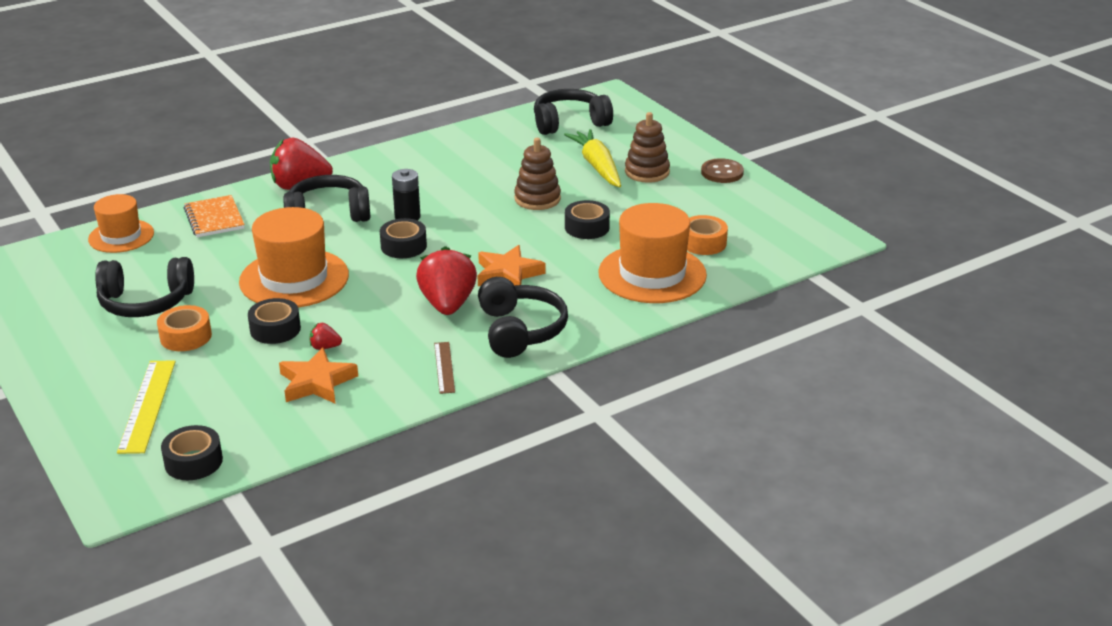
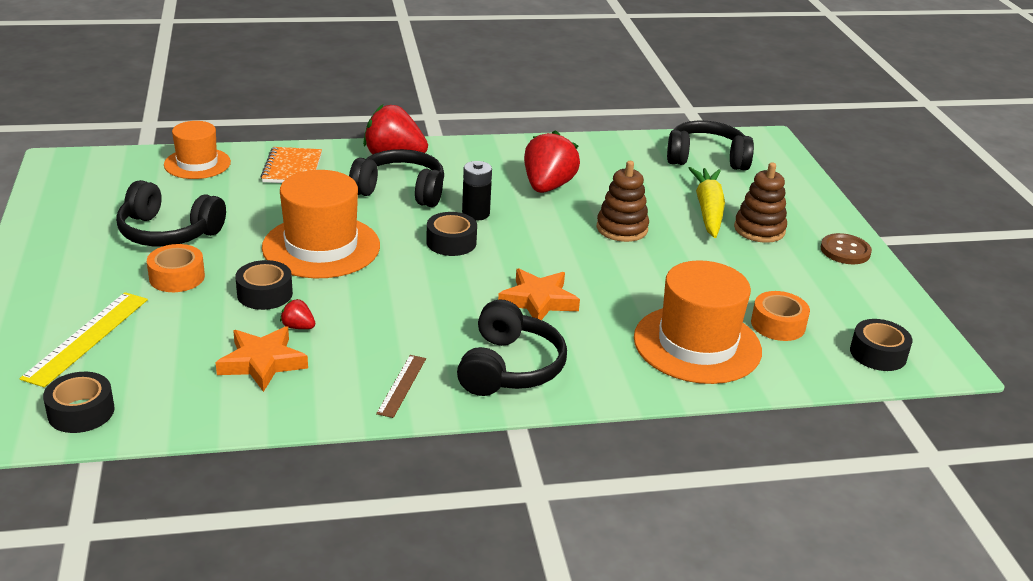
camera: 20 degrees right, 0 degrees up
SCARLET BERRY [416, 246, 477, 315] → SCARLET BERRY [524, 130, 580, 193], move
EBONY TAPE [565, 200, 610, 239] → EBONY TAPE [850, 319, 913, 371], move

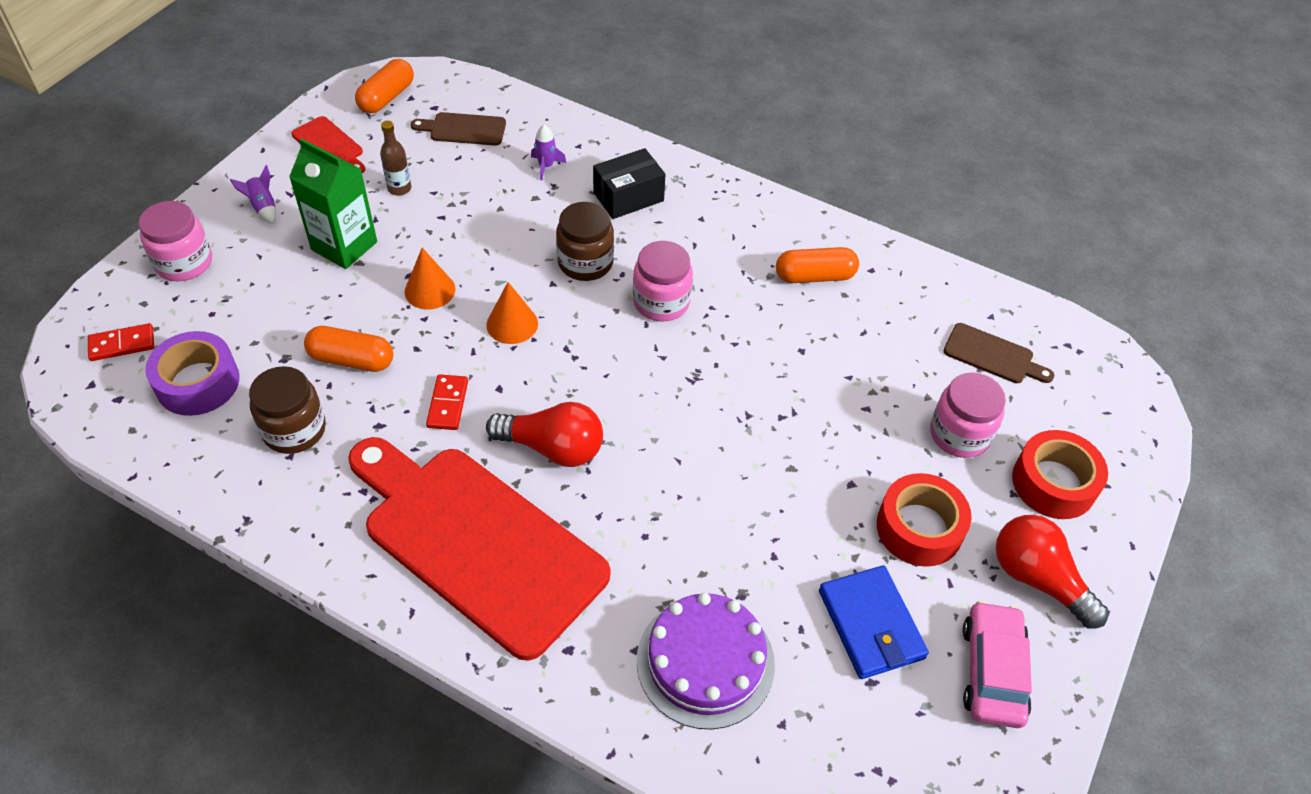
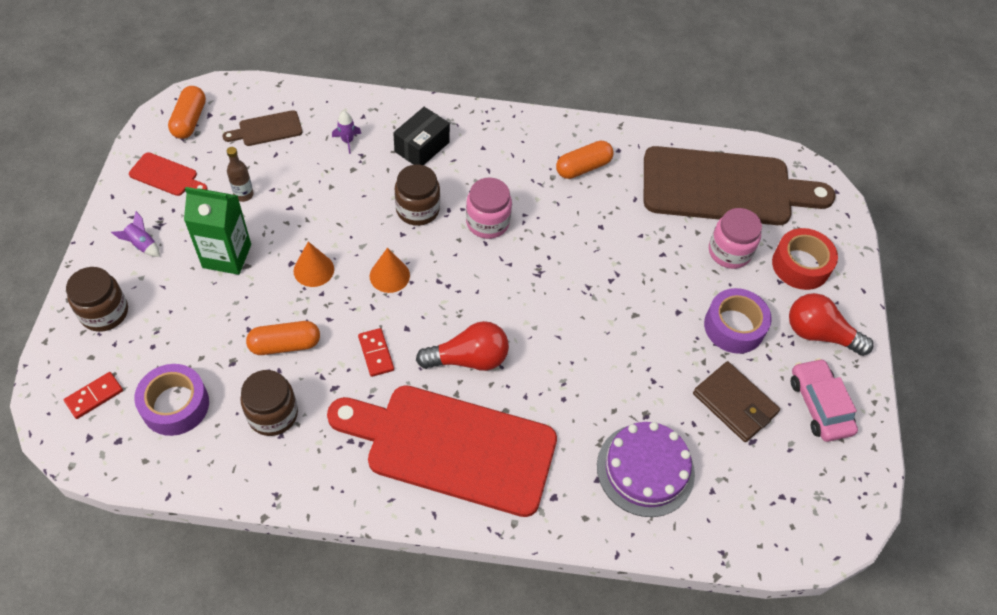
camera: 25 degrees left, 5 degrees up
ROSY JAR [138, 201, 212, 281] → RUSSET JAR [66, 267, 128, 332]
RUSSET CUTTING BOARD [944, 323, 1054, 383] → RUSSET CUTTING BOARD [644, 146, 836, 225], x2.45
ROYAL BLUE CARD WALLET [819, 565, 929, 679] → RUSSET CARD WALLET [693, 361, 780, 442]
SCARLET TAPE [877, 473, 972, 567] → VIOLET TAPE [704, 288, 772, 354]

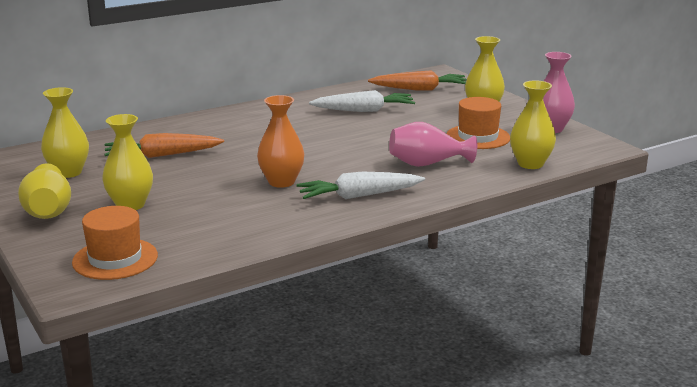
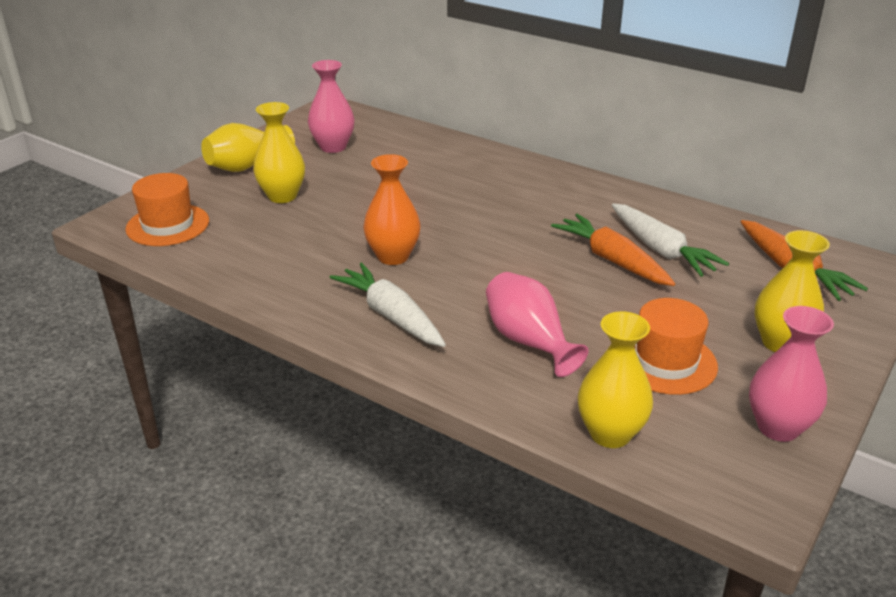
camera: 65 degrees right, 10 degrees up
GOLDEN FLOWER VASE [41, 87, 89, 178] → ROSY FLOWER VASE [308, 60, 354, 153]
ORANGE CARROT [104, 133, 224, 158] → ORANGE CARROT [551, 214, 675, 286], move

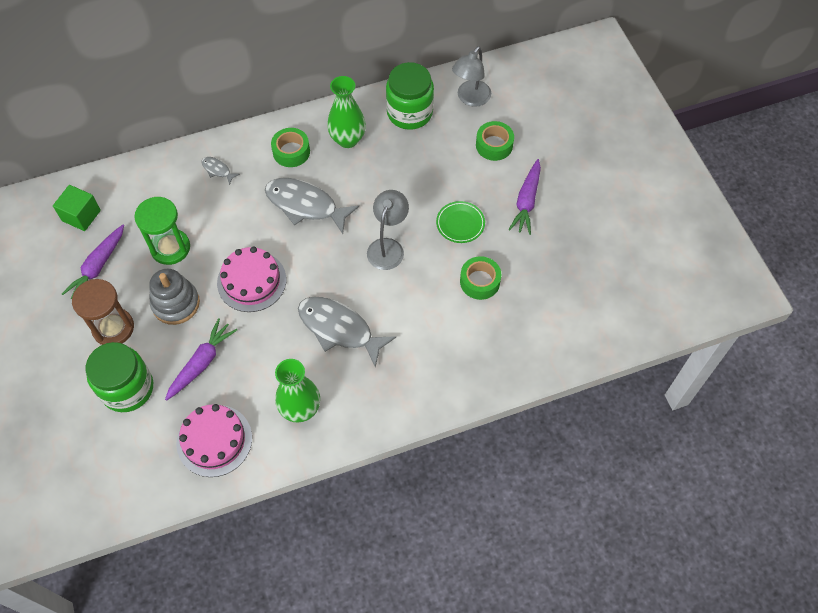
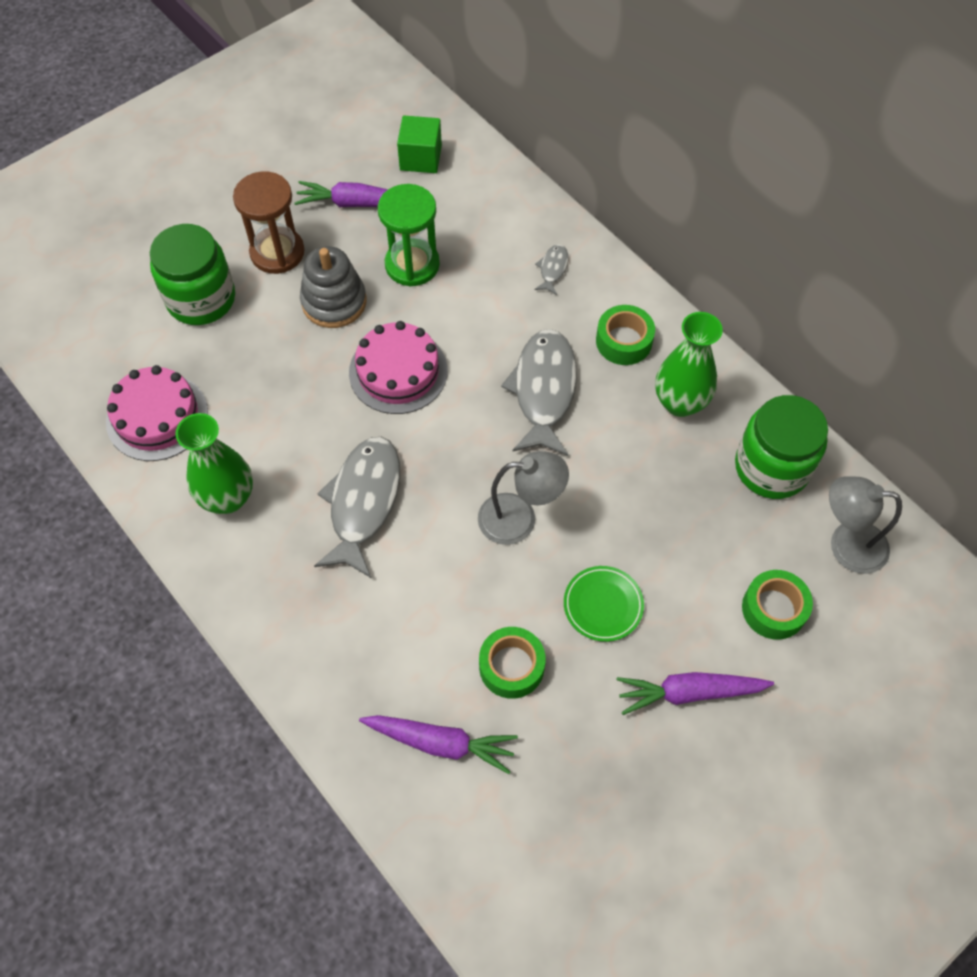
camera: 70 degrees right, 0 degrees up
VIOLET CARROT [165, 318, 237, 401] → VIOLET CARROT [359, 715, 518, 774], move

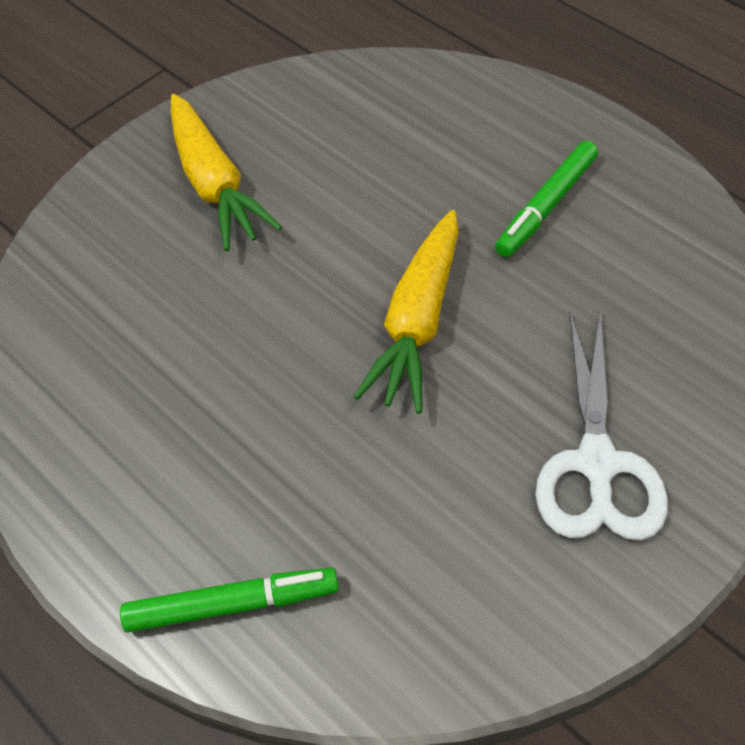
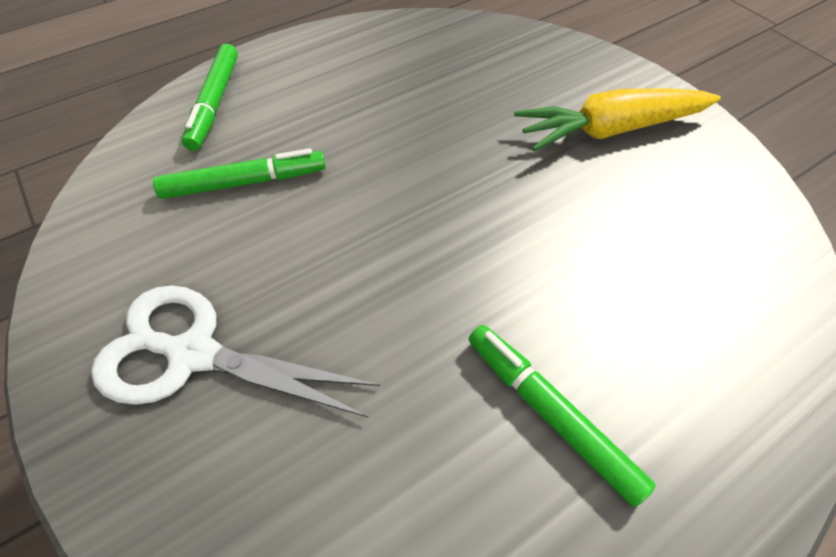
camera: 100 degrees right, 0 degrees up
- → GREEN MARKER PEN [153, 149, 326, 199]
GOLDEN CARROT [354, 210, 459, 414] → -

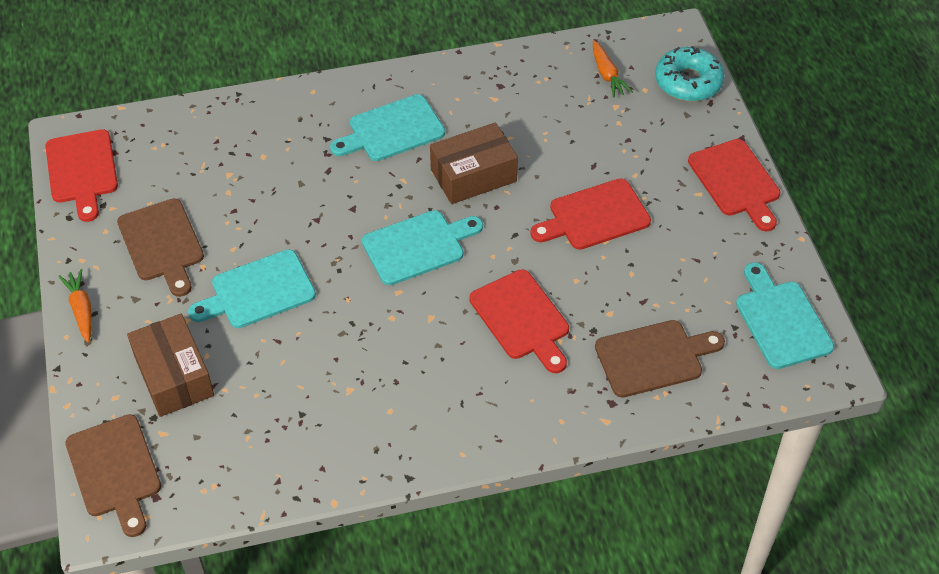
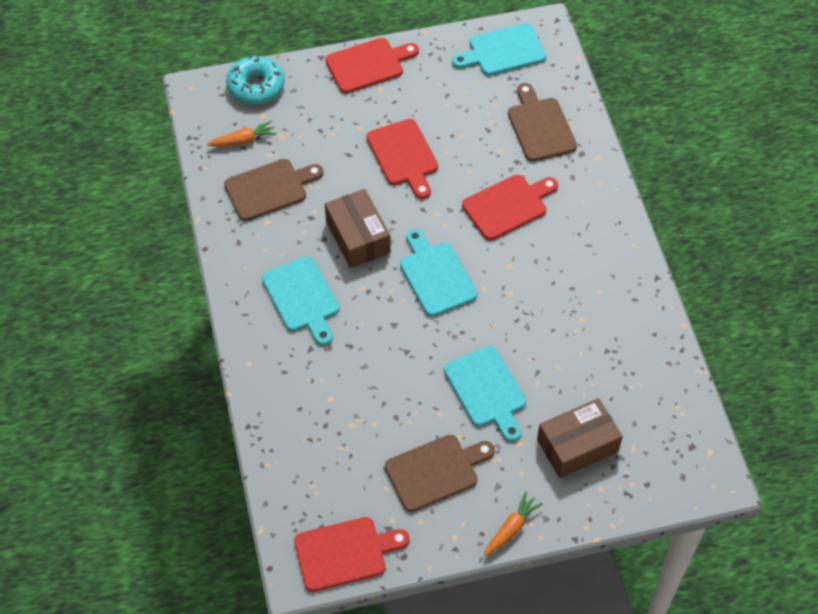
camera: 90 degrees left, 5 degrees up
RUSSET CUTTING BOARD [65, 414, 161, 537] → RUSSET CUTTING BOARD [224, 159, 324, 221], move
ORANGE CARROT [58, 269, 92, 342] → ORANGE CARROT [484, 492, 543, 556], 150 degrees clockwise

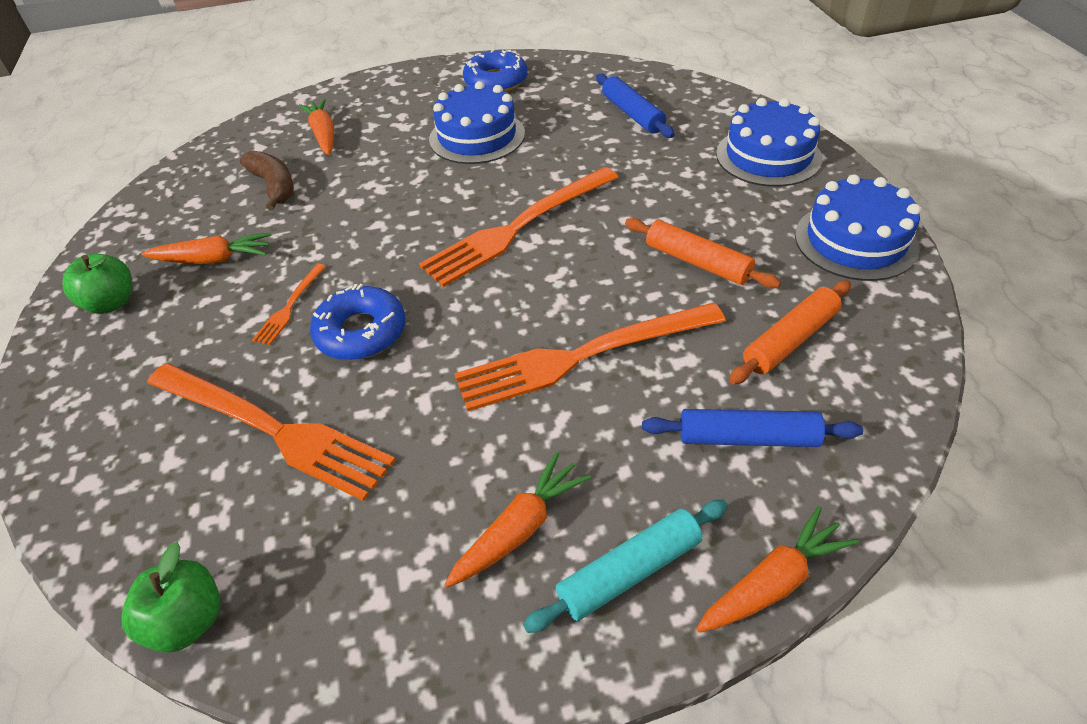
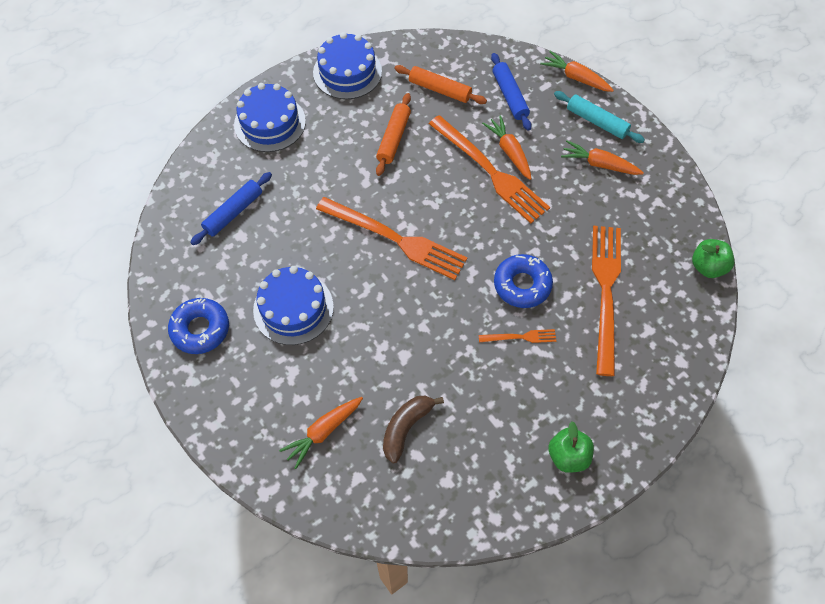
camera: 115 degrees left, 15 degrees up
ORANGE CARROT [141, 232, 271, 264] → ORANGE CARROT [482, 115, 531, 180], move

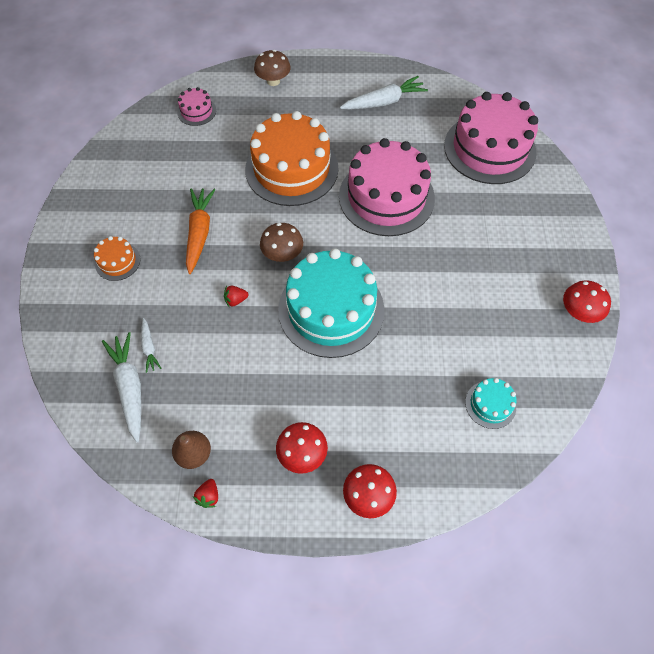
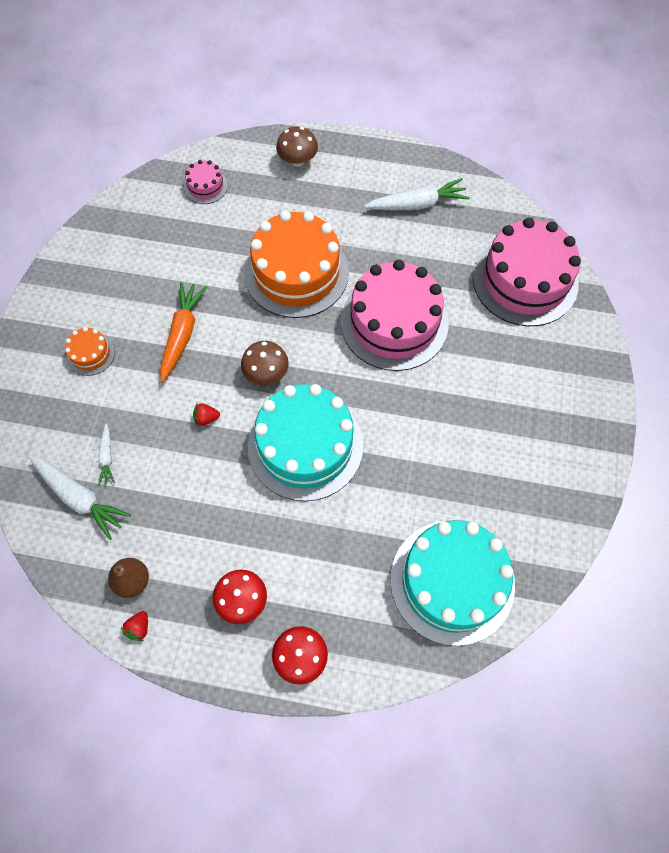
camera: 10 degrees right, 5 degrees up
SNOW-WHITE CARROT [102, 332, 141, 442] → SNOW-WHITE CARROT [29, 456, 131, 540], 135 degrees clockwise
AQUA LAYER CAKE [465, 378, 517, 429] → AQUA LAYER CAKE [390, 520, 515, 646], x2.27
SCARLET TOADSTOOL [563, 280, 611, 323] → -

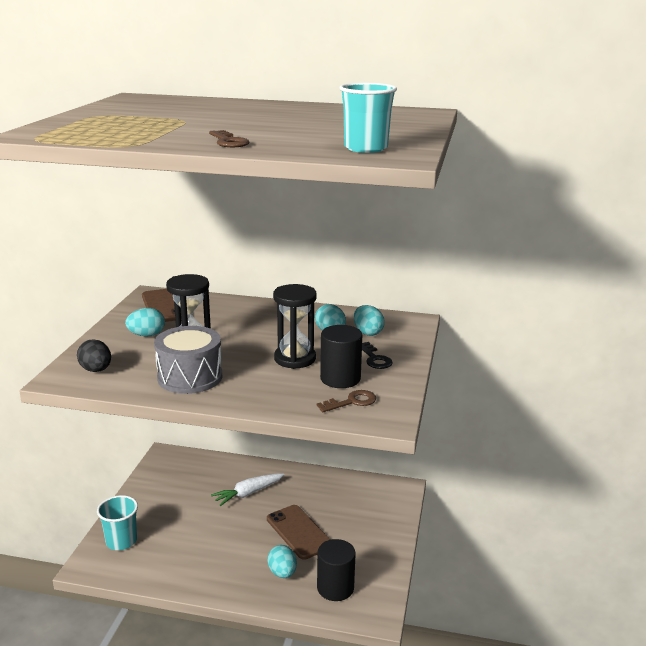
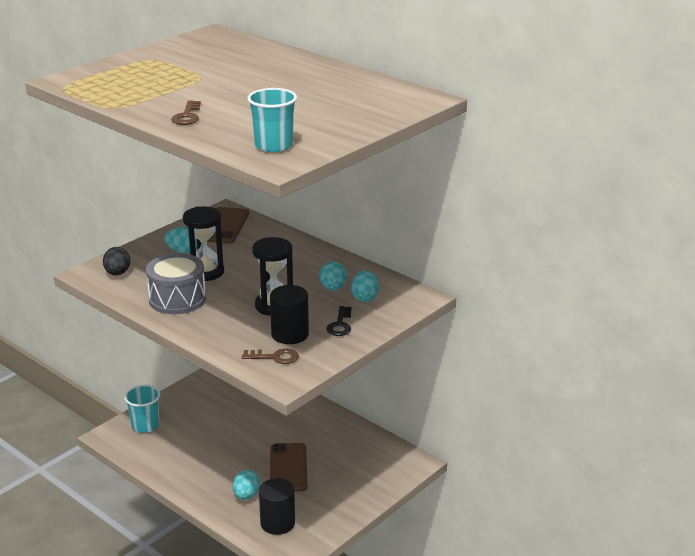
camera: 30 degrees right, 5 degrees up
SNOW-WHITE CARROT [211, 473, 285, 506] → -

